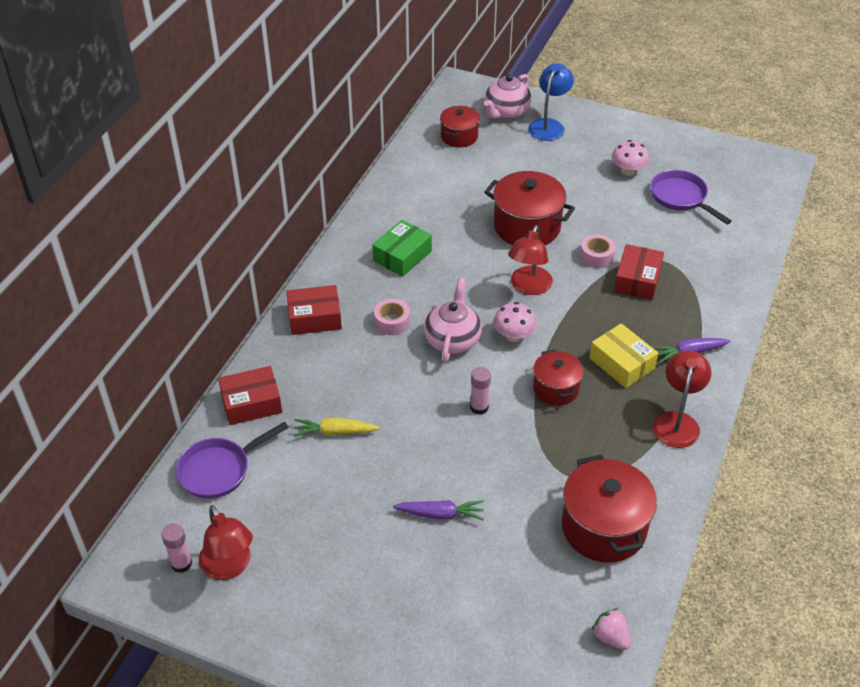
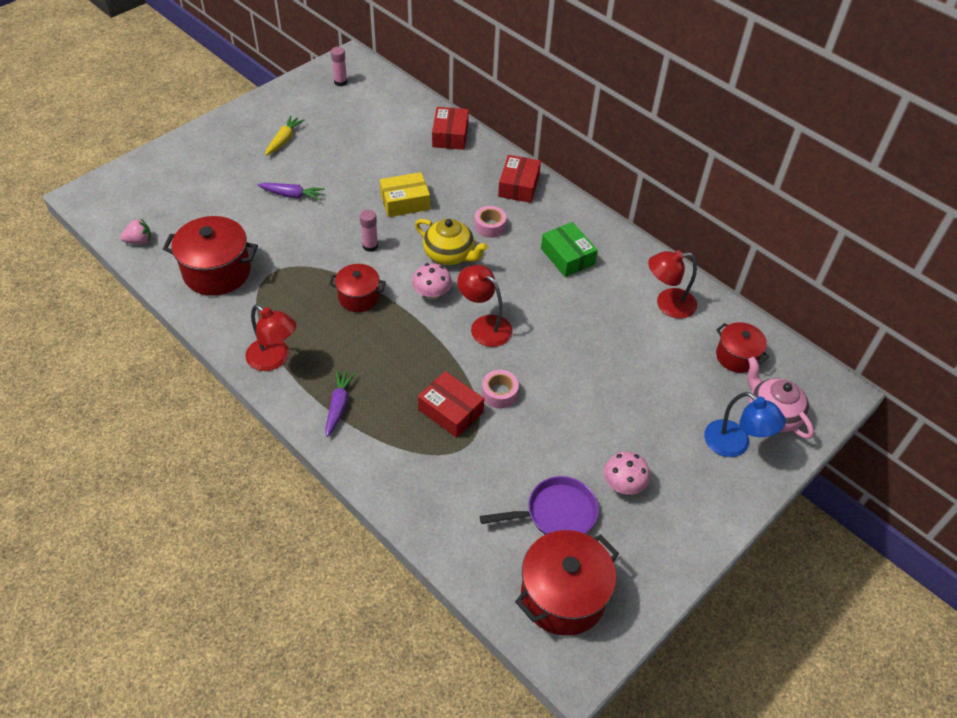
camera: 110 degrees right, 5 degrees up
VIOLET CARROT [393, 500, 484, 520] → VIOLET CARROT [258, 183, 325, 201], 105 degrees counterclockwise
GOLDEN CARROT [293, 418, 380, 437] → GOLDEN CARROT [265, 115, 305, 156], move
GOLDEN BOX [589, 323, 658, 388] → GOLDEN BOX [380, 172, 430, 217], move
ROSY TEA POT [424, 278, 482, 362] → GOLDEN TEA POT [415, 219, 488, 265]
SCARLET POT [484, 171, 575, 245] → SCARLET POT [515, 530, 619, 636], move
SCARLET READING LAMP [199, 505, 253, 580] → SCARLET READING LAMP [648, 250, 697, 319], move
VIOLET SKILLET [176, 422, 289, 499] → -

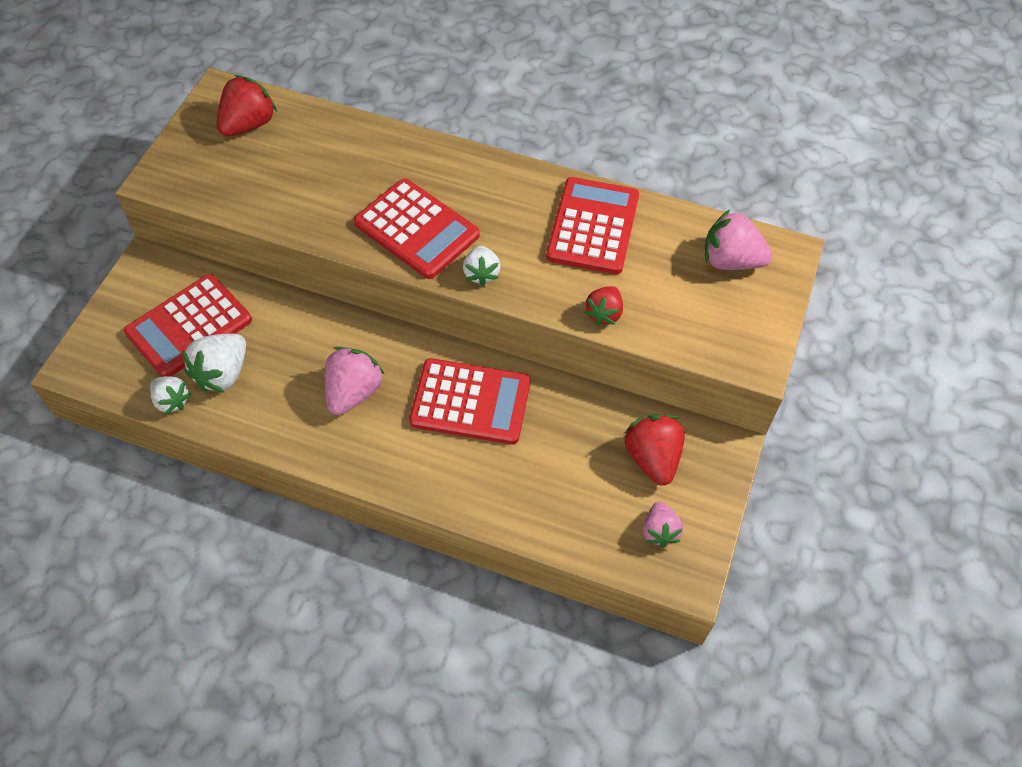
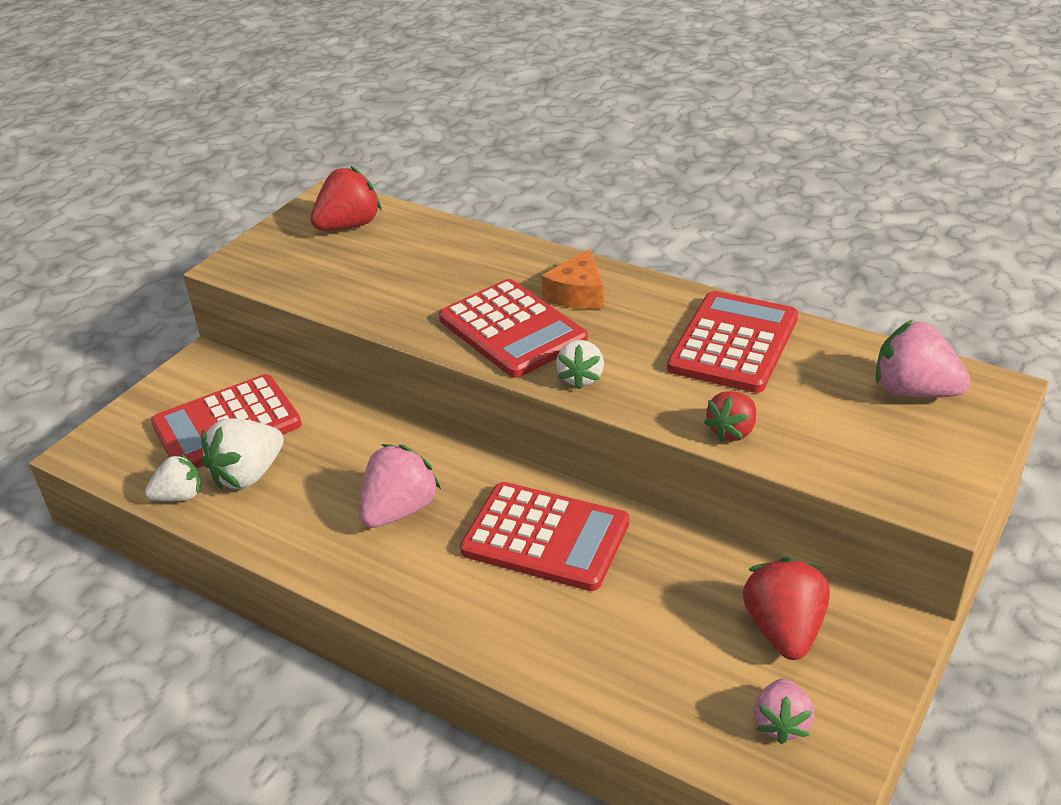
camera: 15 degrees right, 20 degrees down
SNOW-WHITE BERRY [150, 376, 192, 415] → SNOW-WHITE BERRY [145, 454, 201, 501], 75 degrees counterclockwise
- → ORANGE PIECE OF CHEESE [541, 249, 604, 309]

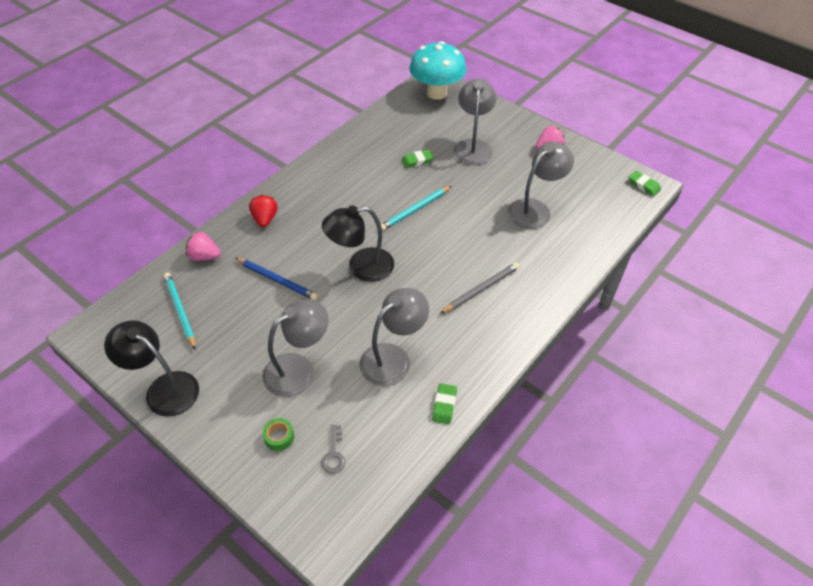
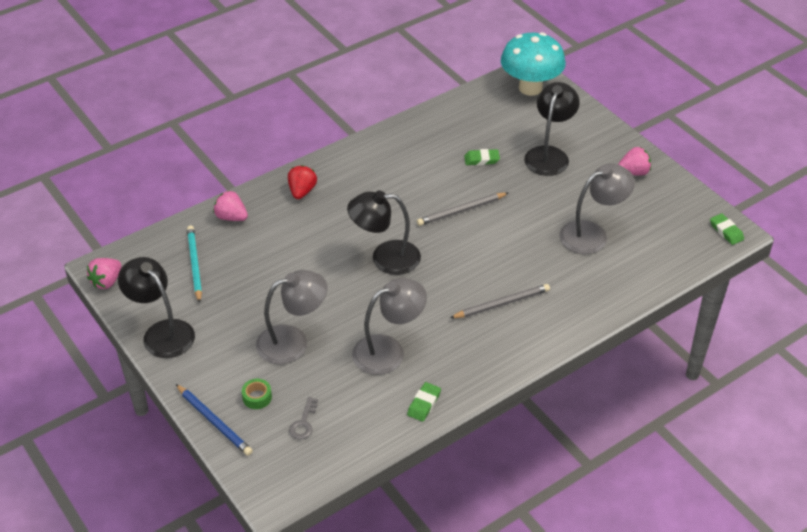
camera: 15 degrees right, 5 degrees down
- → ROSY BERRY [87, 258, 121, 289]
ROYAL BLUE PENCIL [235, 258, 318, 300] → ROYAL BLUE PENCIL [176, 384, 253, 456], move
AQUA PENCIL [381, 186, 451, 231] → ASH-GREY PENCIL [417, 193, 508, 226]
ASH-GREY READING LAMP [453, 79, 497, 165] → EBONY READING LAMP [524, 82, 580, 176]

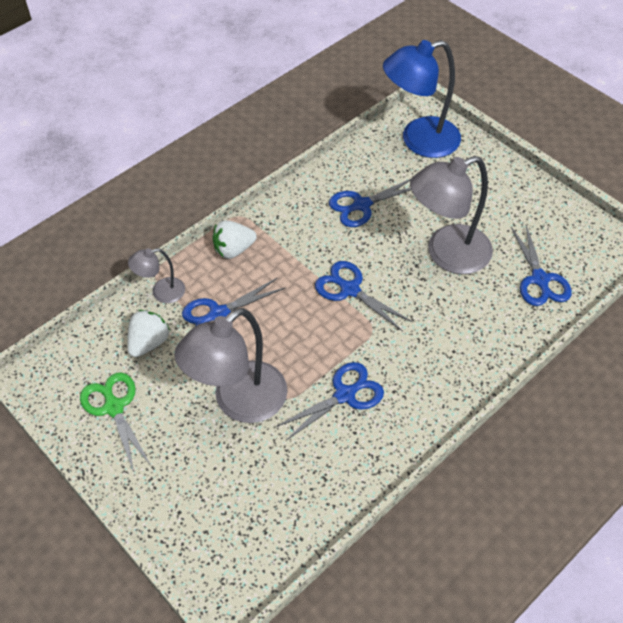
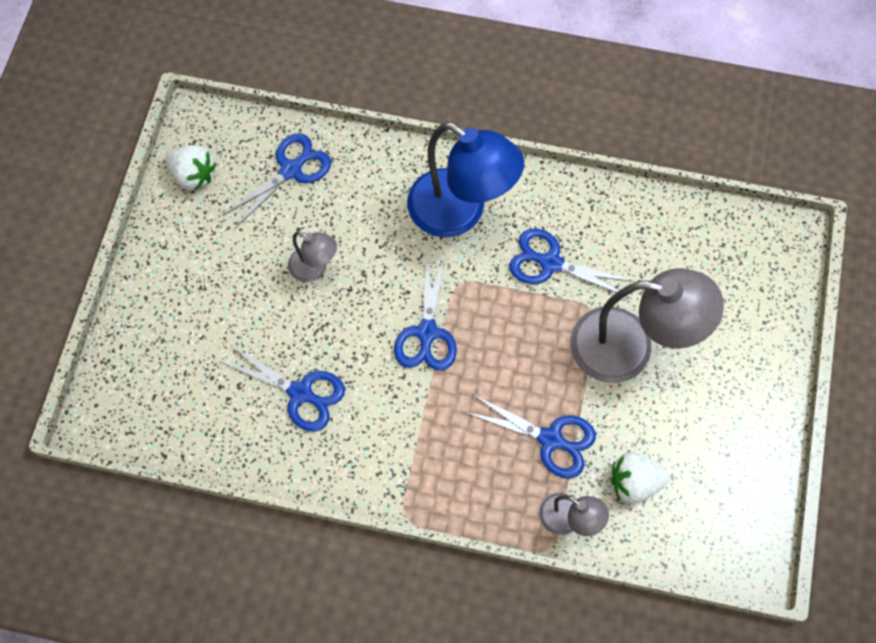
camera: 125 degrees left, 15 degrees up
SNOW-WHITE BERRY [212, 220, 257, 259] → SNOW-WHITE BERRY [165, 145, 216, 190], move
ASH-GREY READING LAMP [410, 156, 493, 274] → ASH-GREY READING LAMP [288, 231, 337, 282], x0.49
ROYAL BLUE READING LAMP [383, 40, 461, 158] → ROYAL BLUE READING LAMP [407, 122, 524, 237], move
GREEN SHEARS [80, 372, 151, 472] → -

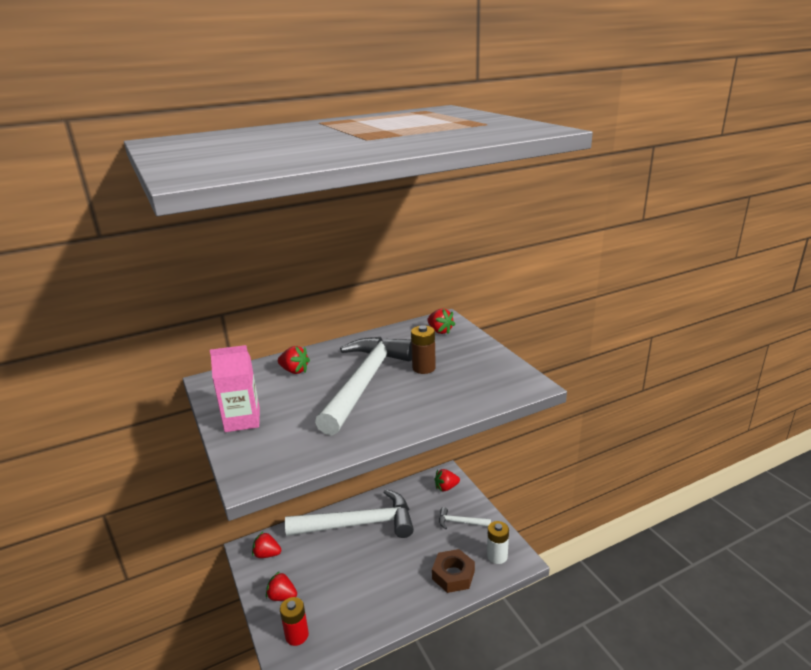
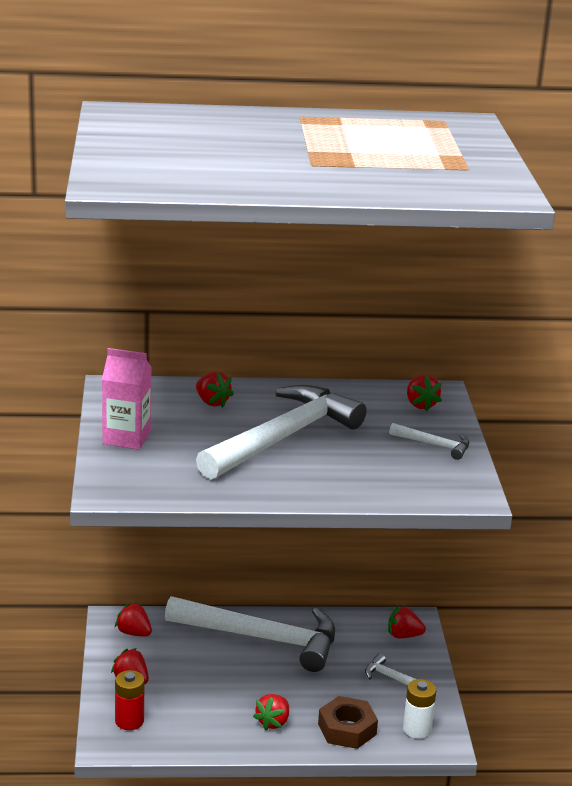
camera: 20 degrees right, 0 degrees up
- → SCARLET BERRY [253, 694, 289, 731]
- → SNOW-WHITE CLAW HAMMER [389, 423, 469, 460]
RUSSET POWER CELL [411, 325, 436, 374] → -

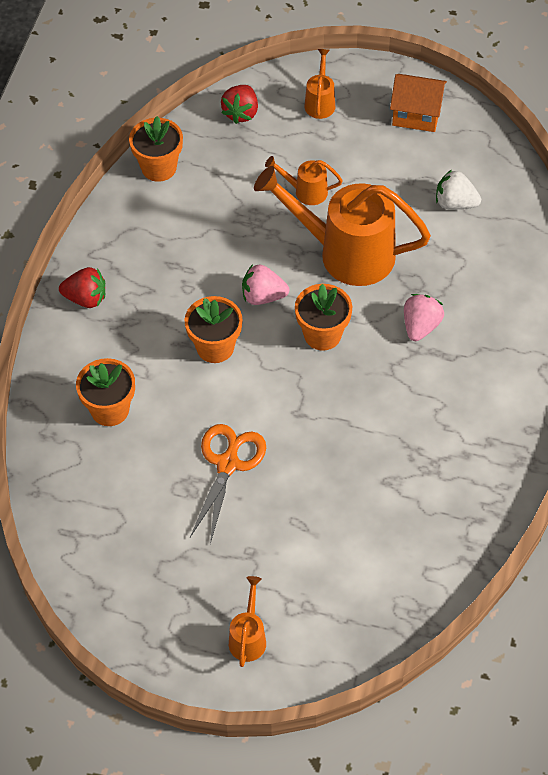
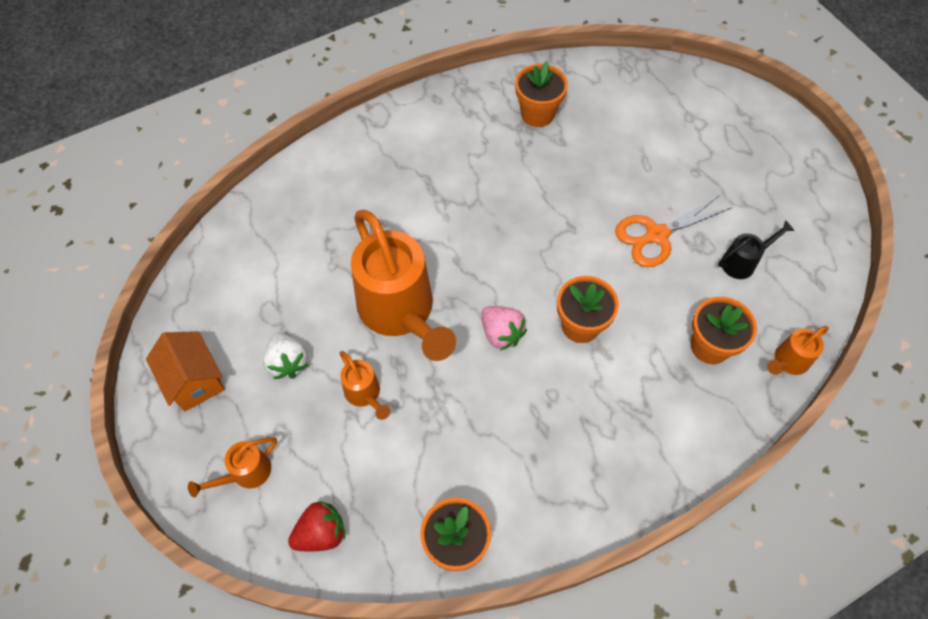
camera: 135 degrees left, 5 degrees up
SNOW-WHITE BERRY [436, 170, 481, 209] → SNOW-WHITE BERRY [263, 332, 308, 379], move
ORANGE POTTED PLANT [295, 284, 352, 351] → ORANGE POTTED PLANT [515, 61, 568, 127], move
- → EBONY WATERING CAN [718, 220, 794, 279]
ORANGE WATERING CAN [229, 576, 266, 667] → ORANGE WATERING CAN [767, 326, 829, 375], move
SCARLET BERRY [59, 267, 105, 308] → -
ROSY BERRY [404, 294, 444, 341] → -

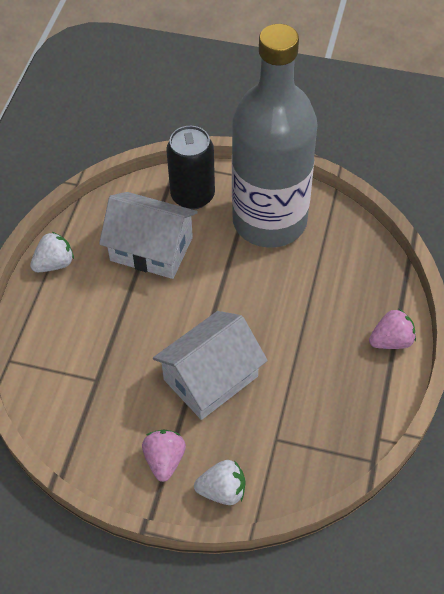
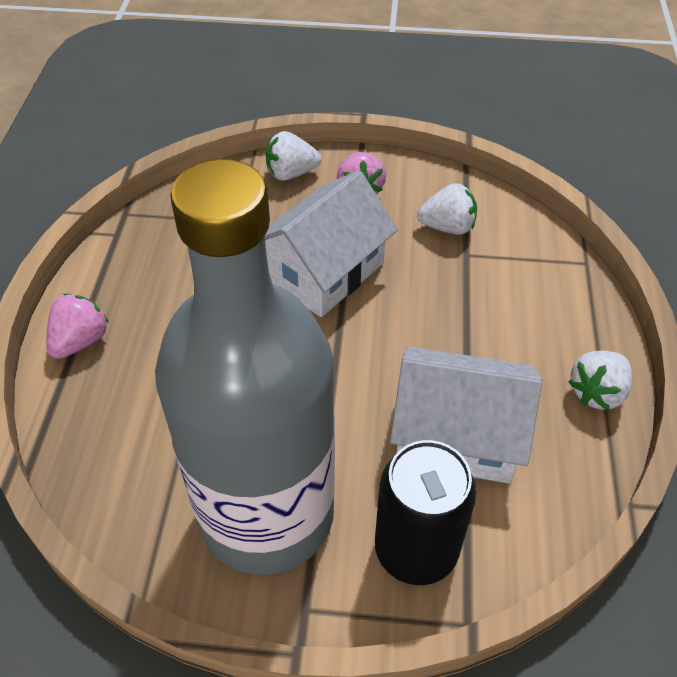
camera: 170 degrees right, 5 degrees down
ROSY BERRY [369, 308, 416, 349] → ROSY BERRY [46, 294, 109, 359], 150 degrees clockwise
- → SNOW-WHITE BERRY [417, 183, 477, 235]

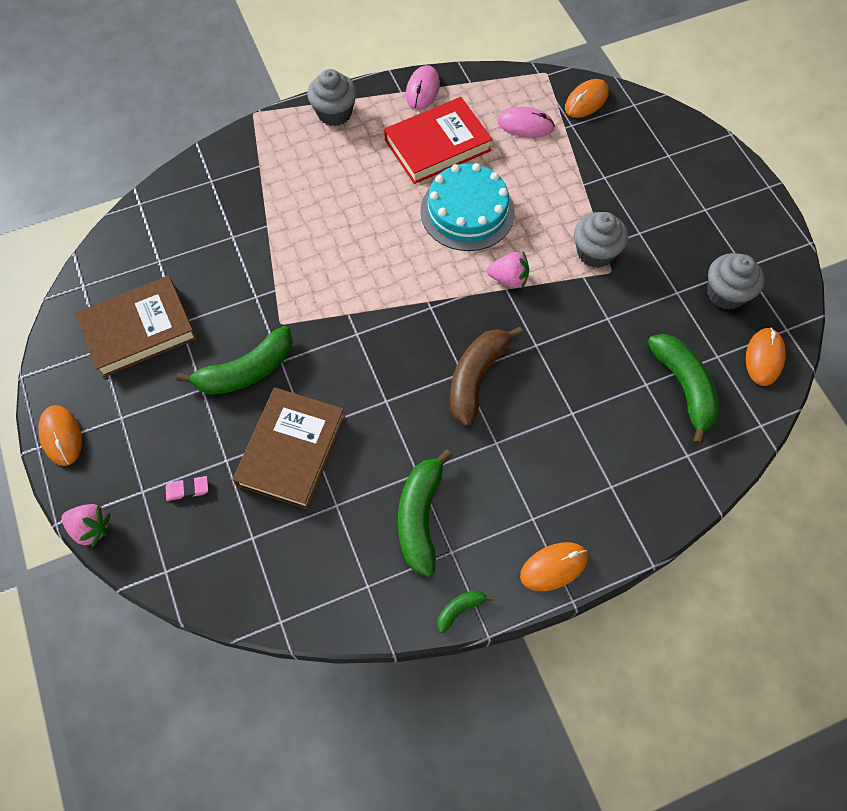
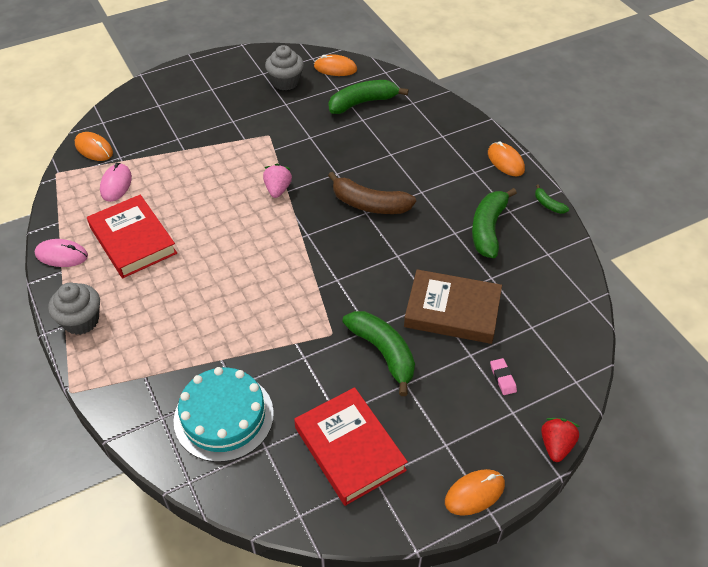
camera: 95 degrees left, 15 degrees down
AQUA LAYER CAKE [420, 163, 515, 251] → AQUA LAYER CAKE [174, 367, 274, 462], move
RUSSET HARDCOVER [75, 276, 197, 378] → SCARLET HARDCOVER [294, 387, 408, 506]
GREEN TOY BANANA [398, 449, 453, 577] → GREEN TOY BANANA [472, 188, 517, 258], 105 degrees clockwise
ROSY BERRY [61, 504, 111, 548] → SCARLET BERRY [541, 418, 580, 462]
ASH-GREY CUPCAKE [574, 212, 628, 268] → -

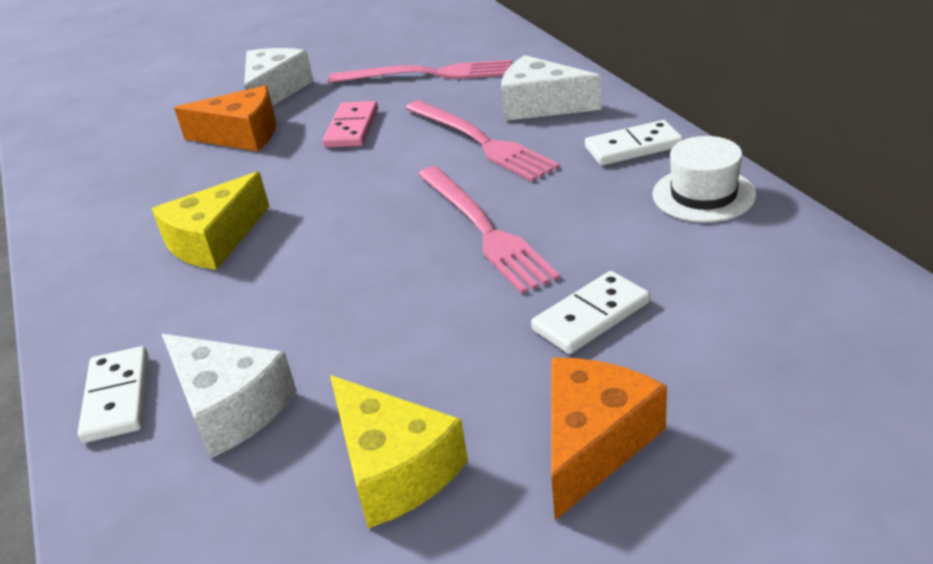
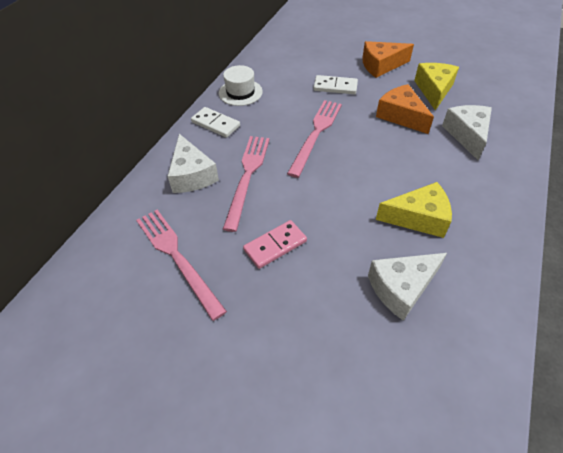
camera: 135 degrees left, 15 degrees up
SNOW-WHITE PIECE OF CHEESE [244, 48, 314, 106] → SNOW-WHITE PIECE OF CHEESE [368, 253, 447, 321], move
ORANGE PIECE OF CHEESE [174, 86, 276, 151] → ORANGE PIECE OF CHEESE [376, 84, 434, 134], move
SNOW-WHITE DOMINO TILE [78, 346, 148, 443] → -

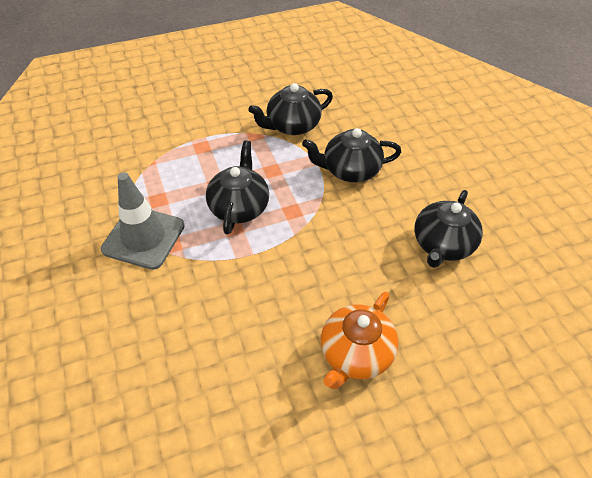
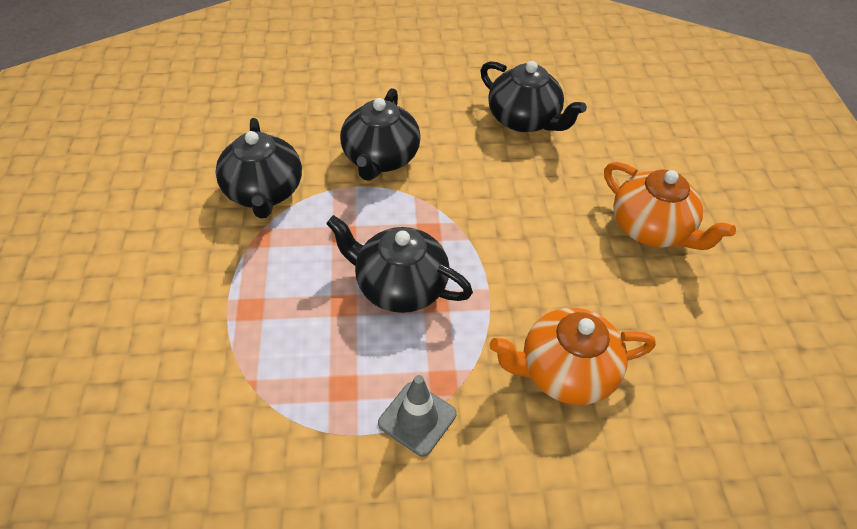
camera: 75 degrees left, 0 degrees up
ASH-GREY TRAFFIC CONE [101, 173, 185, 270] → ASH-GREY TRAFFIC CONE [378, 375, 457, 456], x0.58
- → ORANGE TEA POT [489, 308, 656, 405]

